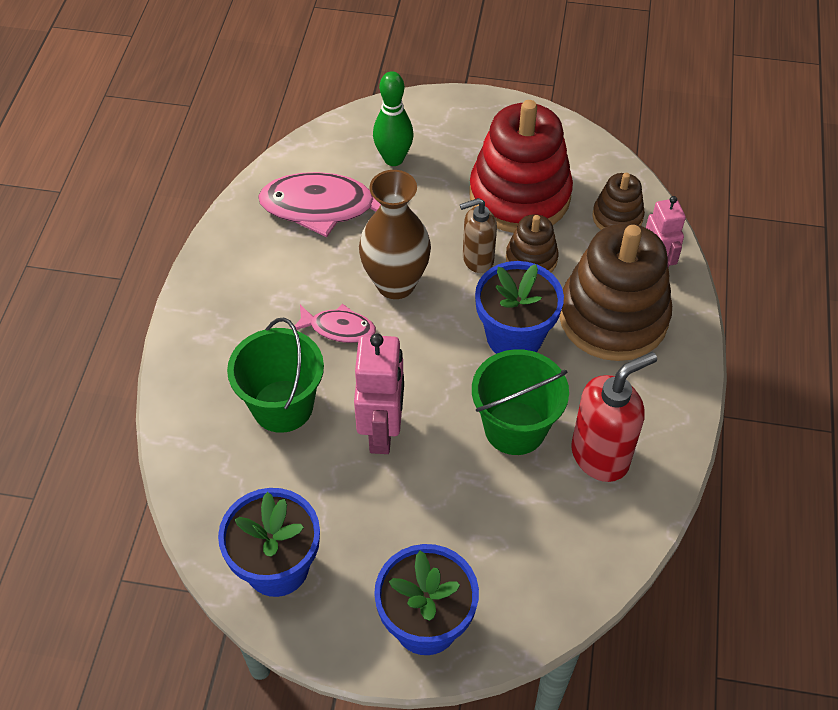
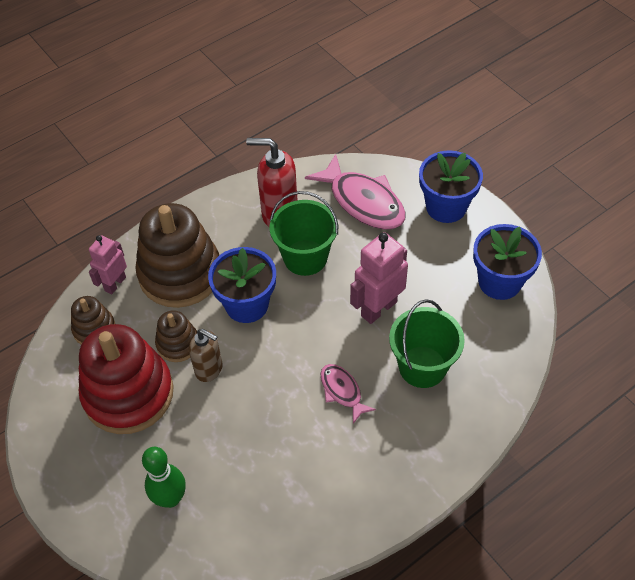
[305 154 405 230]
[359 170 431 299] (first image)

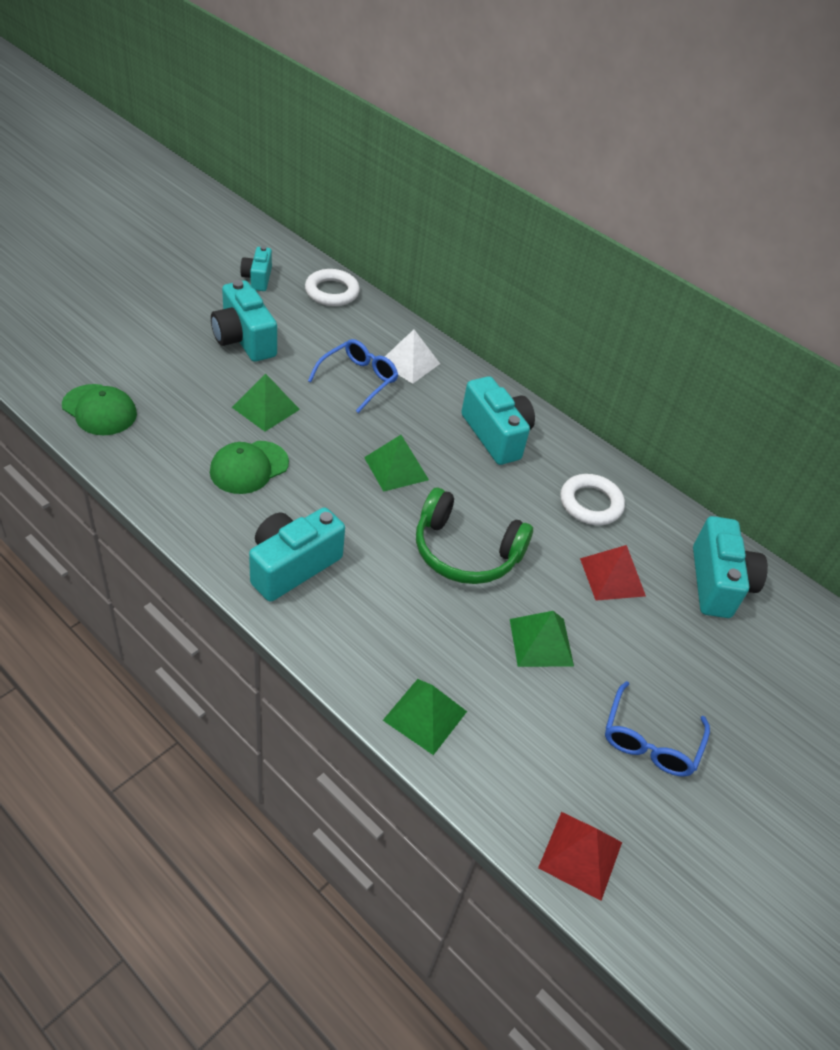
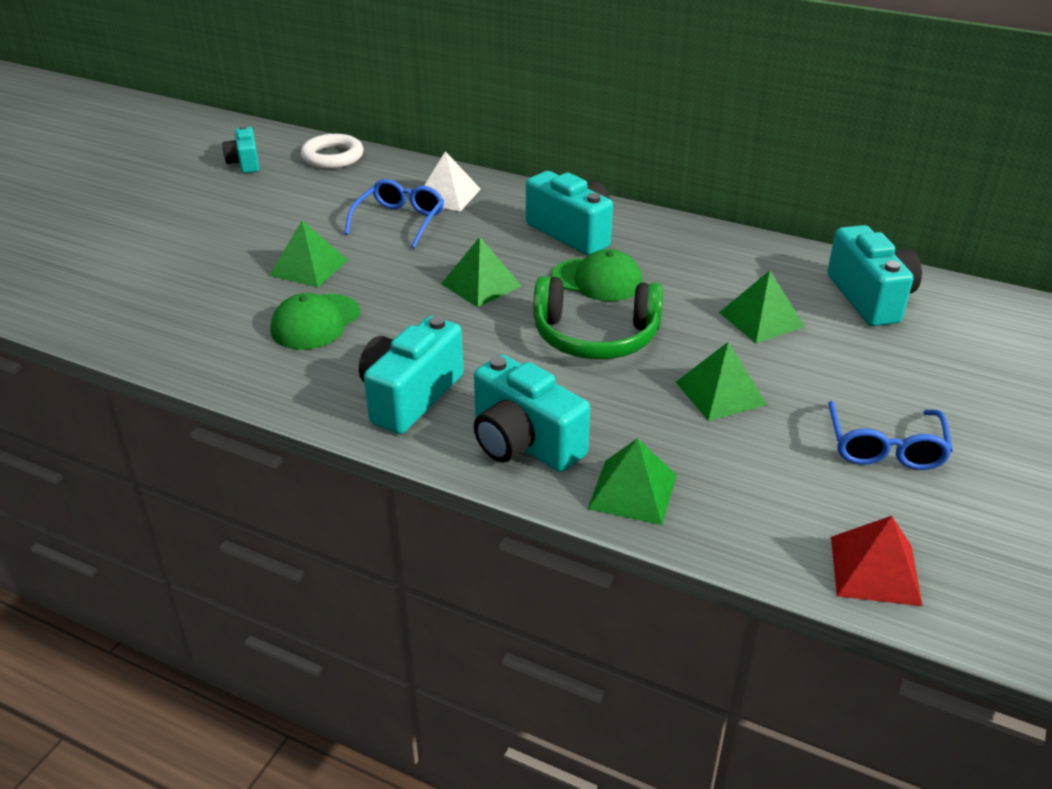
[474 354 590 472]
[551 249 643 301]
[719 270 805 343]
[560 474 625 525] (first image)

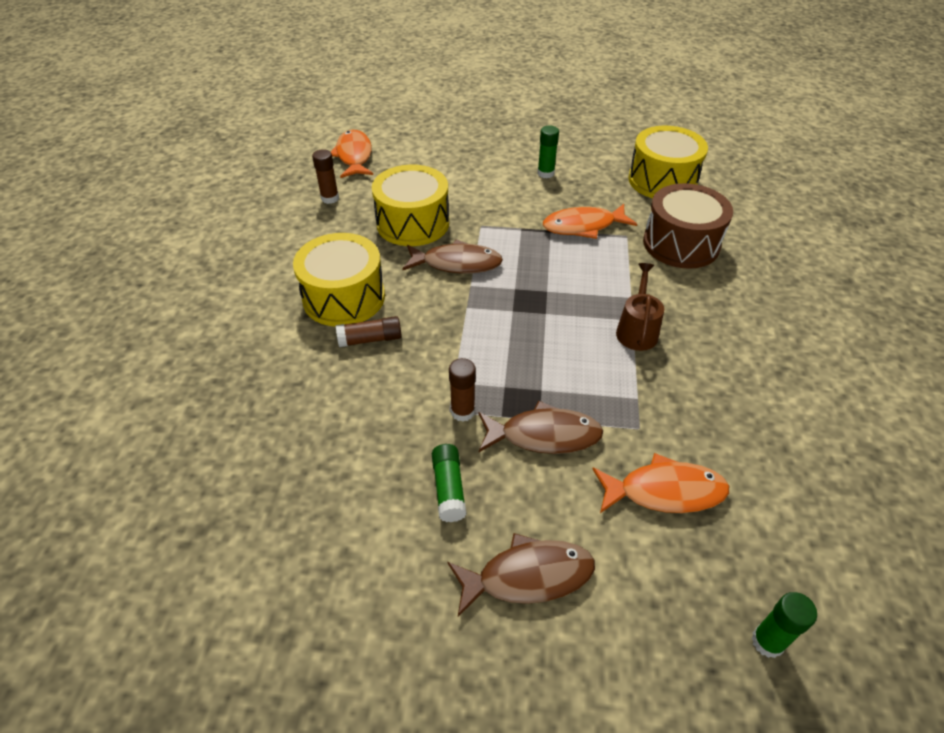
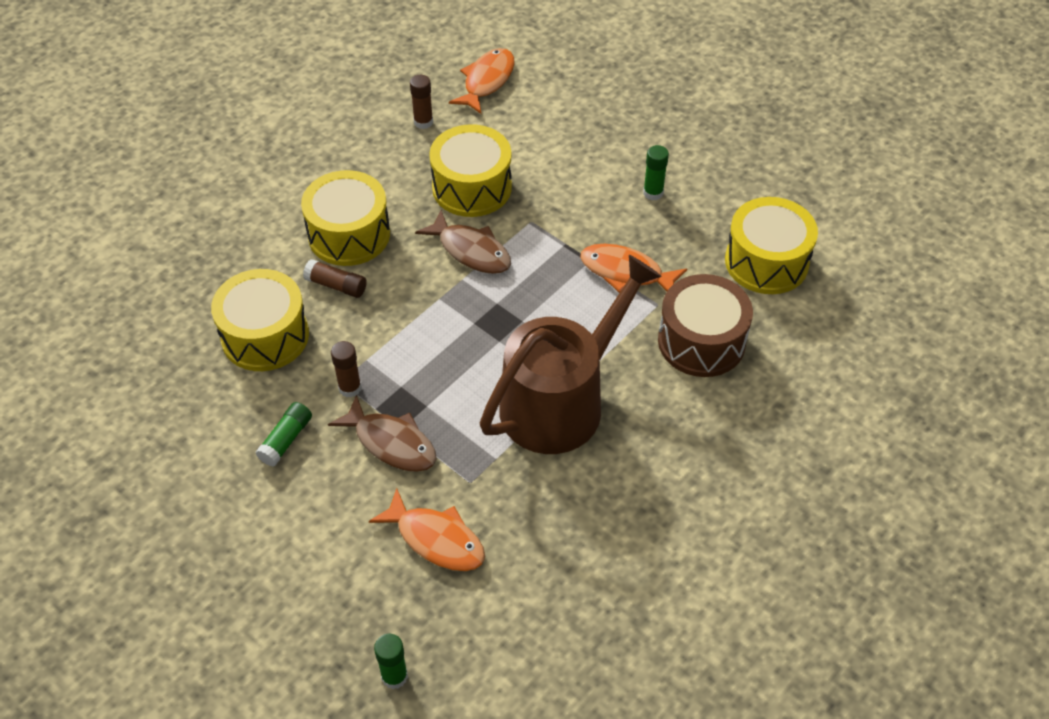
[211 269 309 371]
[480 255 661 454]
[448 533 595 617] (first image)

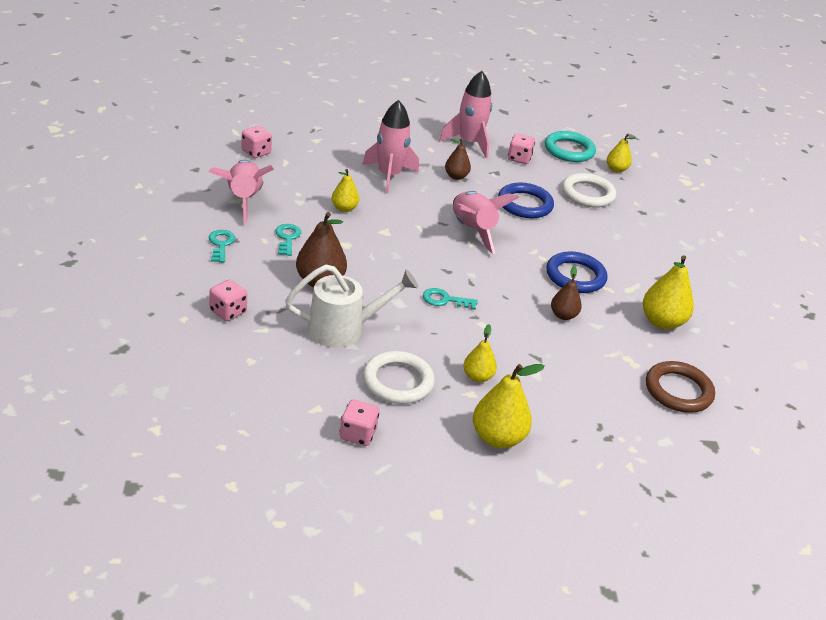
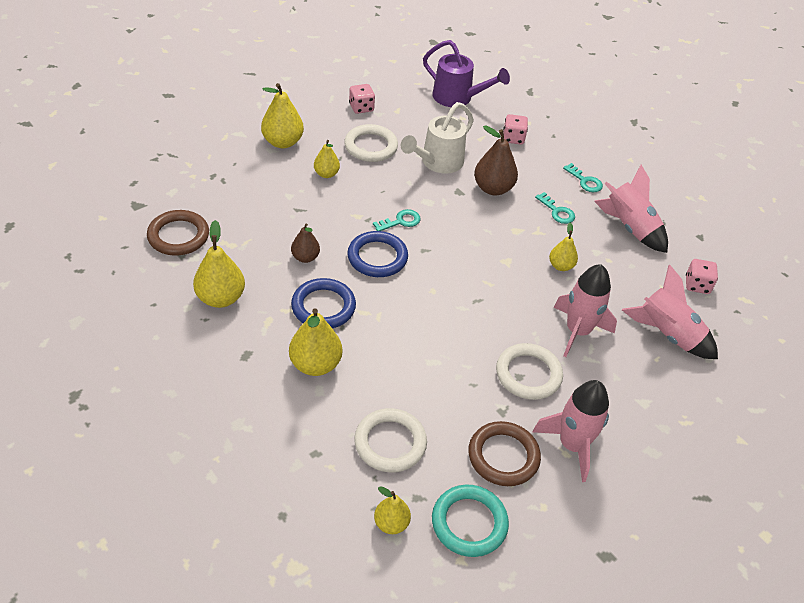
[289 308 342 376]
[347 231 408 277]
[423 40 510 107]
[468 421 541 486]
[496 343 563 400]
[622 264 718 359]

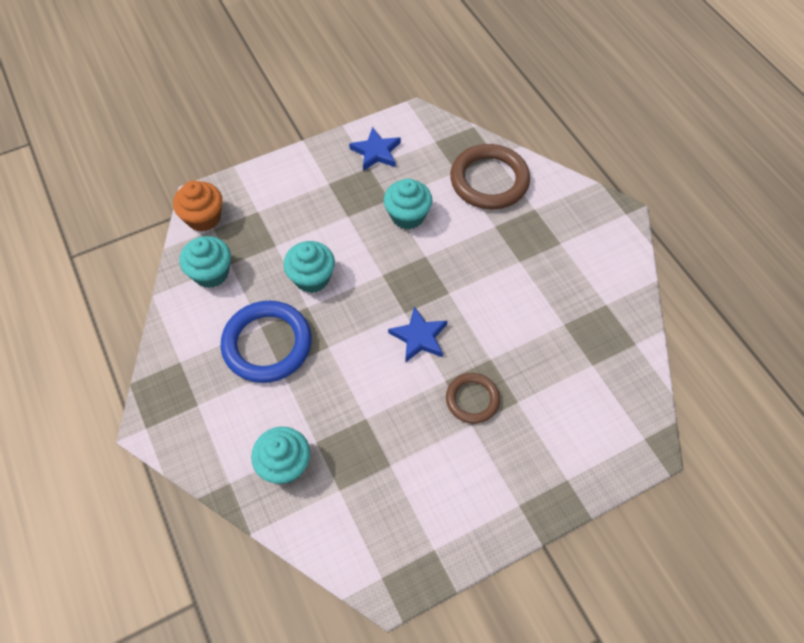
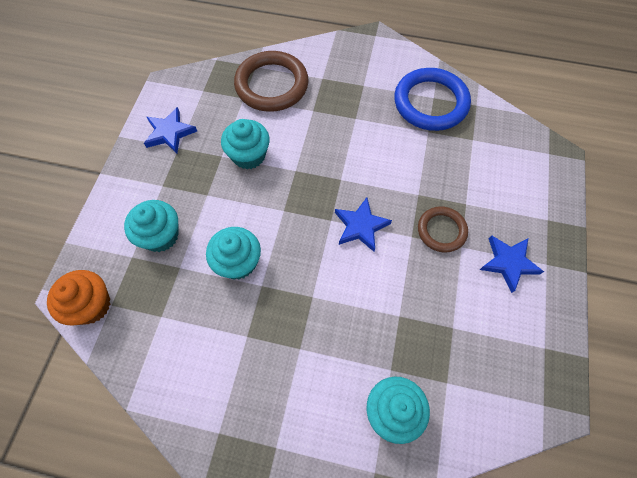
[124 200 179 252]
[394 68 471 131]
[480 235 544 293]

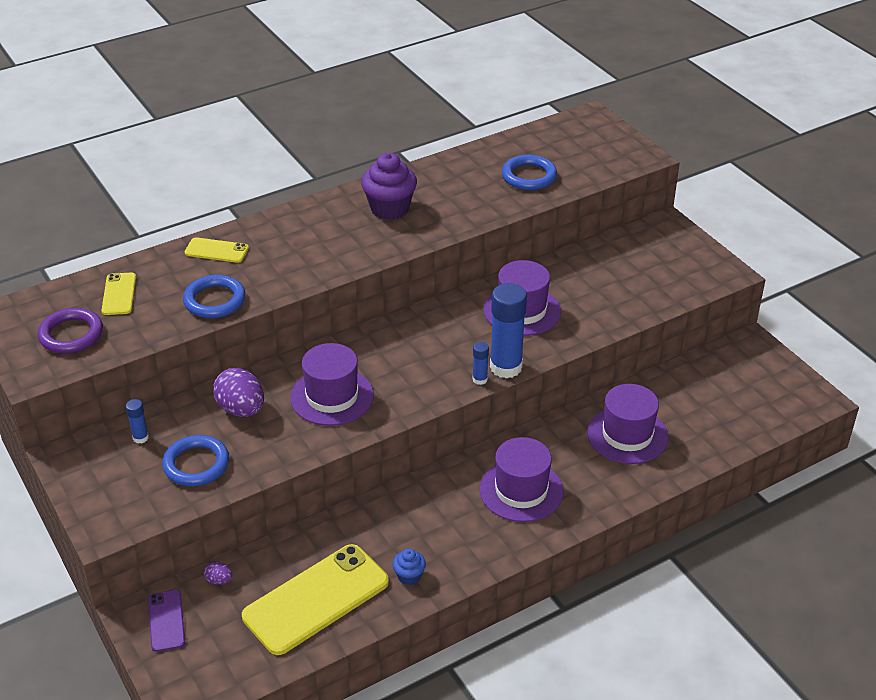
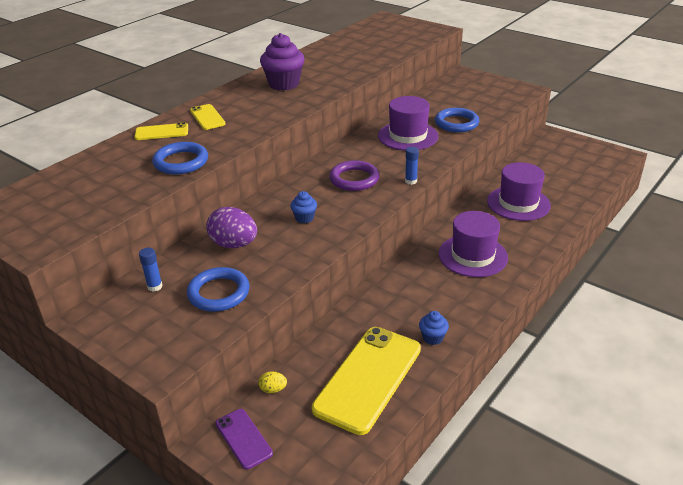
[190 104 226 130]
[258 371 287 393]
[290 191 317 223]
[329 160 379 191]
[435 108 480 132]
[490 283 527 379] (first image)

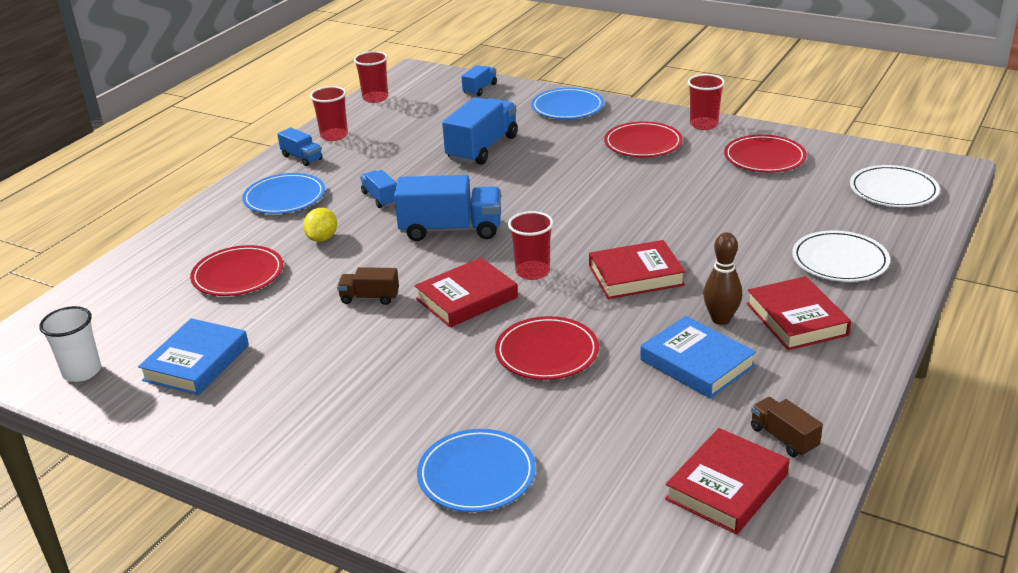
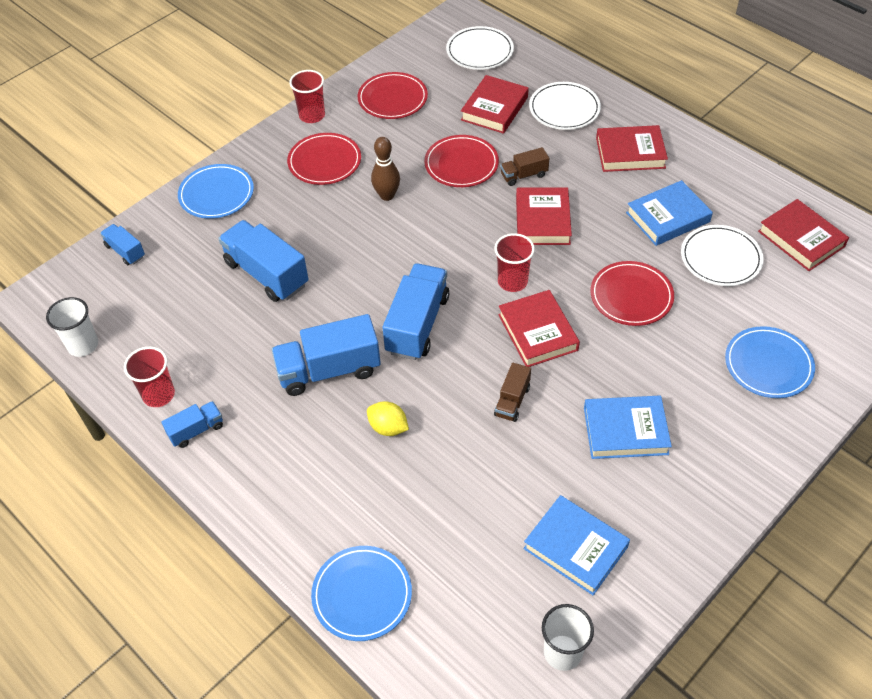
[46 297 98 357]
[271 314 381 396]
[311 546 412 641]
[371 137 400 201]
[424 135 499 187]
[461 75 529 134]
[500 147 549 186]
[584 395 672 459]
[681 225 764 286]

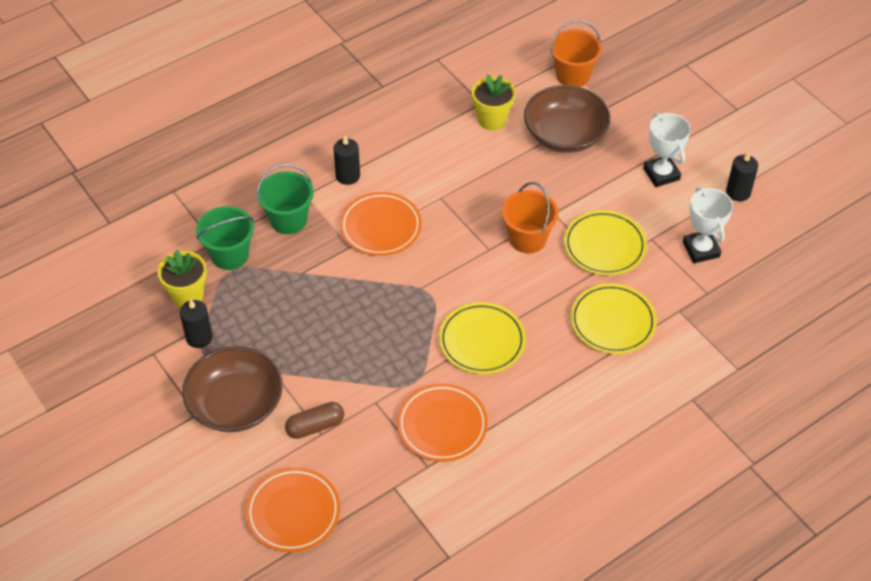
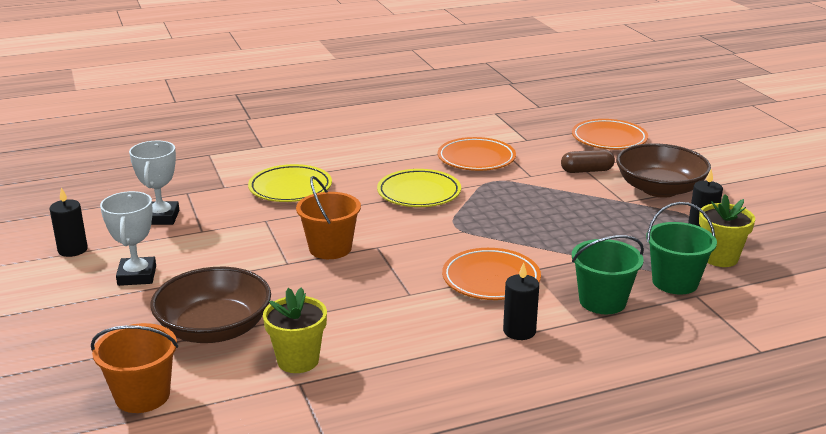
[564 210 647 276] (first image)

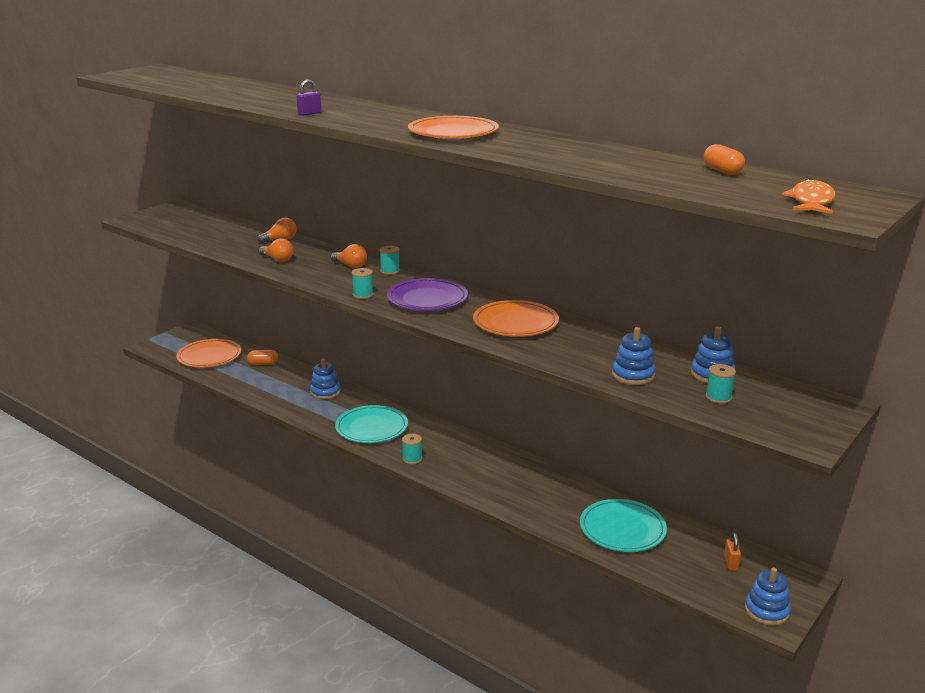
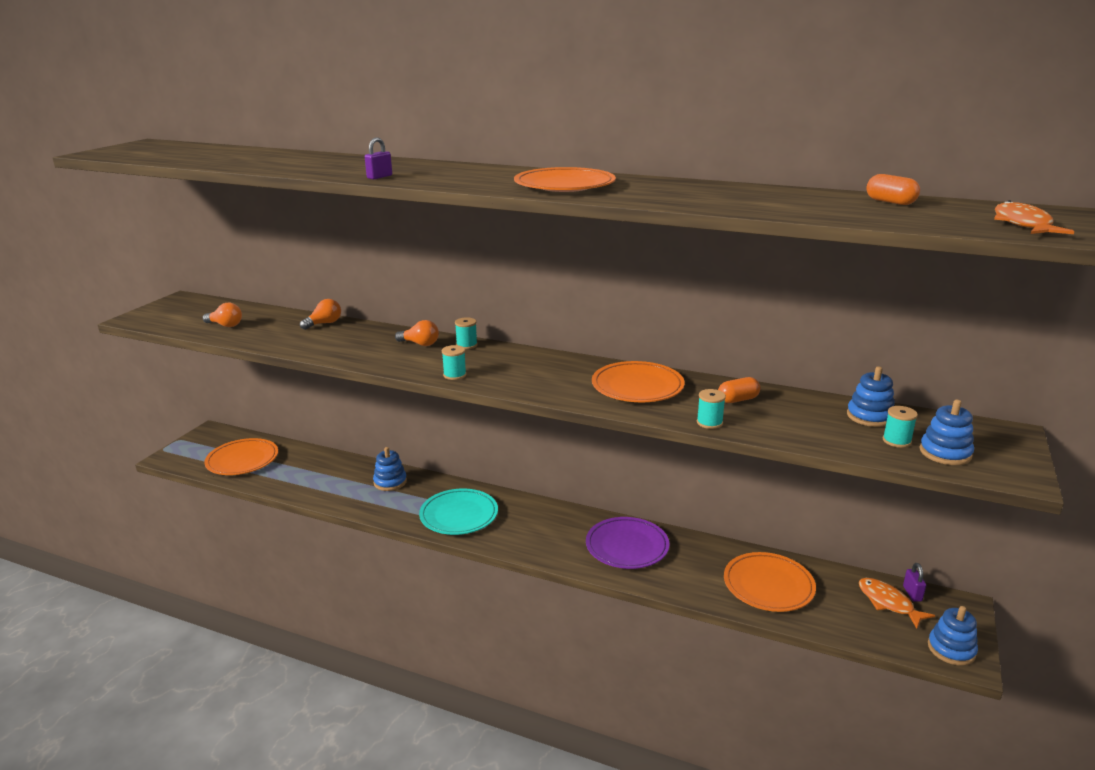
[203 303 242 327]
[586 517 669 569]
[697 389 726 429]
[718 377 760 403]
[724 552 816 612]
[859 578 935 628]
[903 563 926 602]
[920 400 974 465]

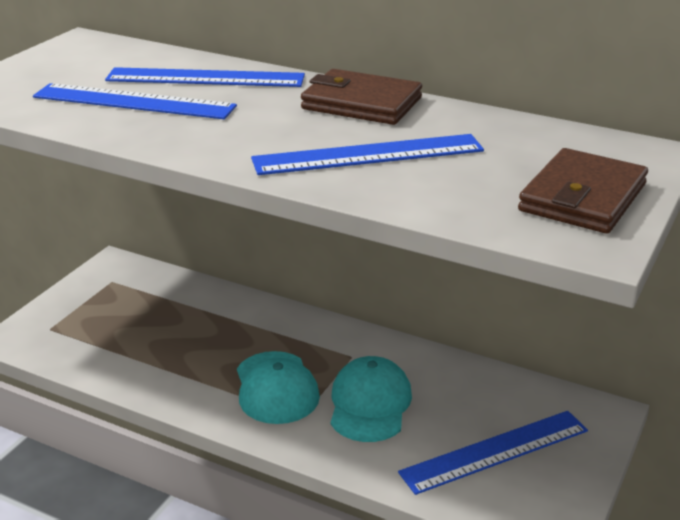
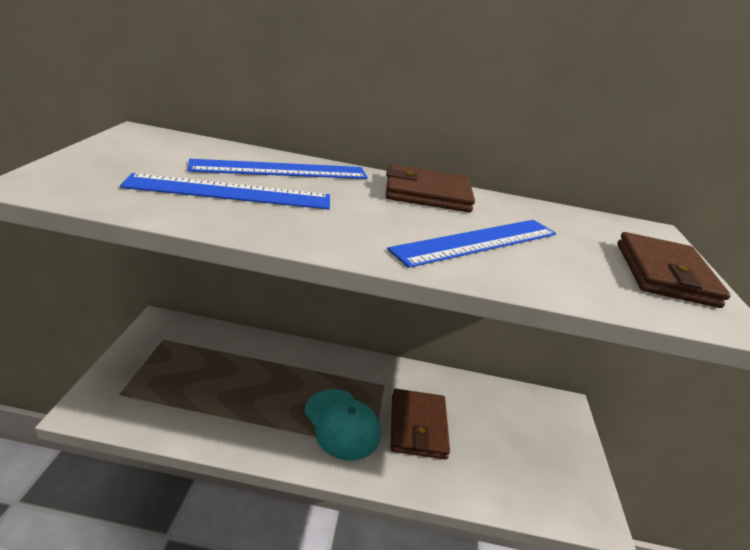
[390 389 450 460]
[398 411 588 495] (first image)

